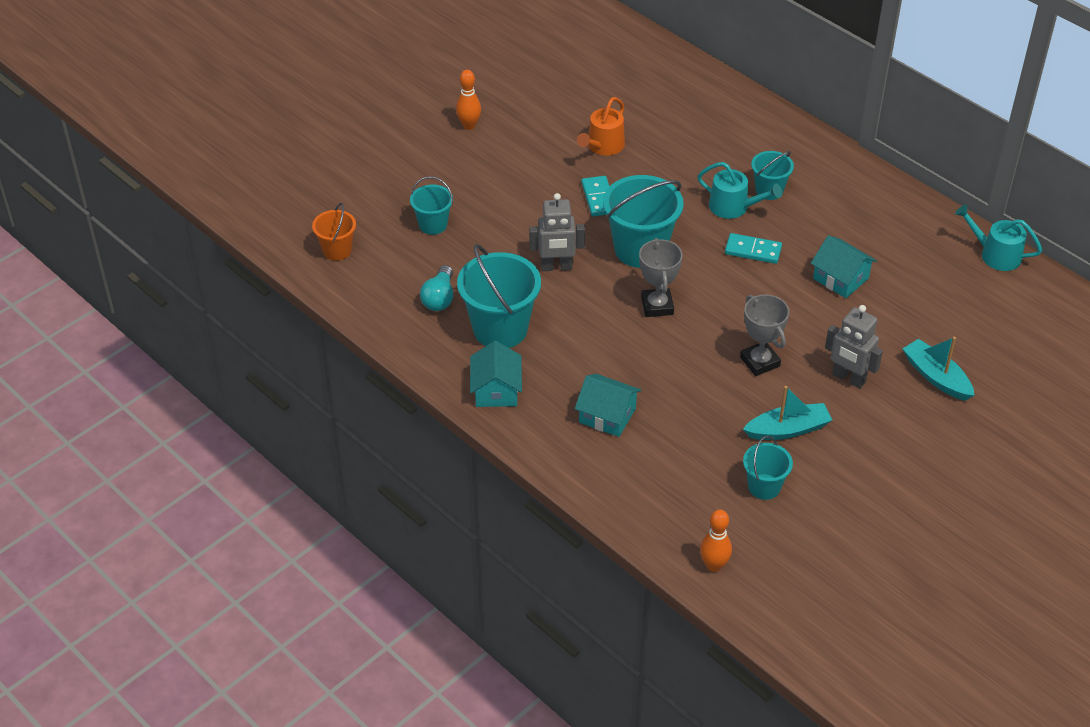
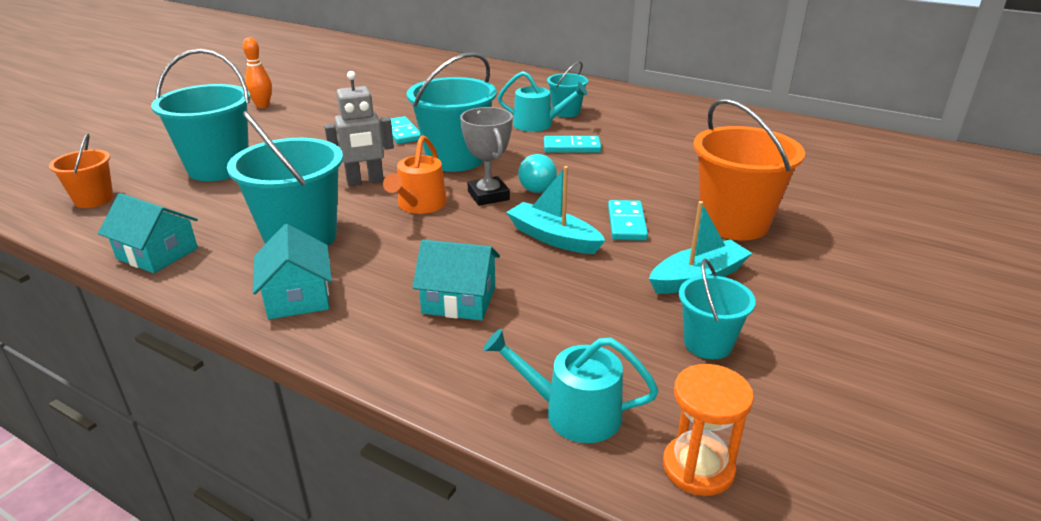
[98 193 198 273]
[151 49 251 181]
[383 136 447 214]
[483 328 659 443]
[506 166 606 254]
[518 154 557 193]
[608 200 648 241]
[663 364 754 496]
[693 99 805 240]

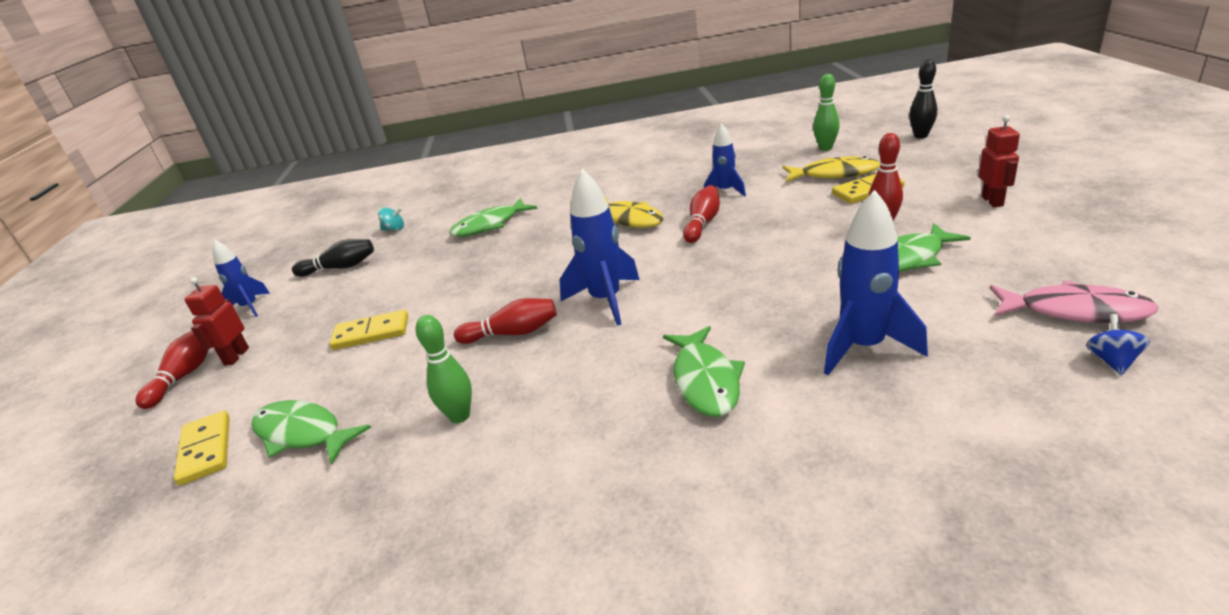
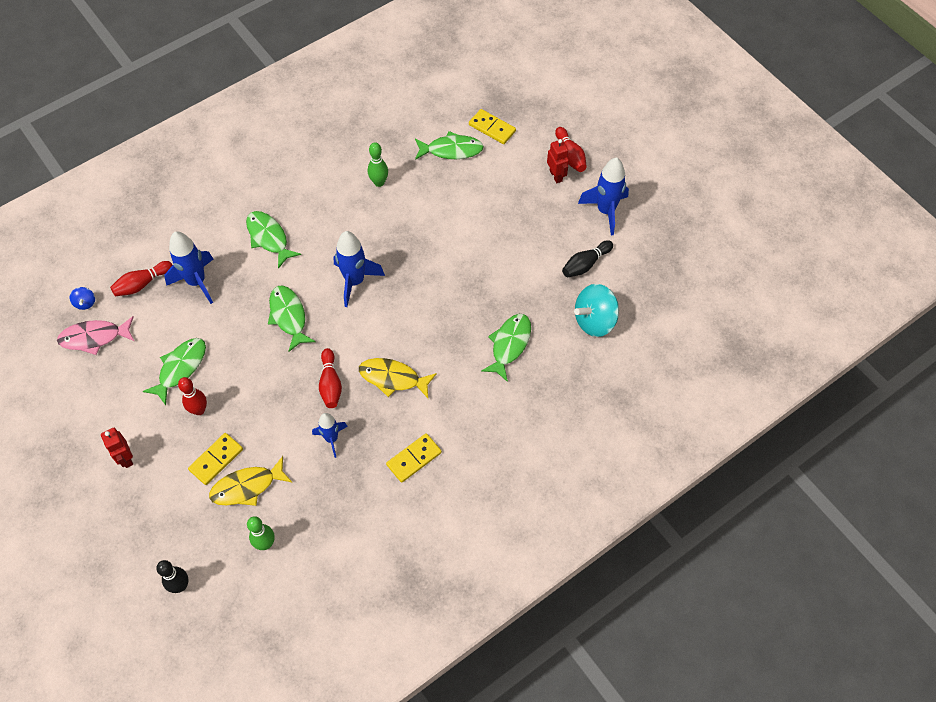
[110 261 172 296]
[268 285 316 352]
[386 433 442 483]
[574 284 619 337]
[578 157 629 236]

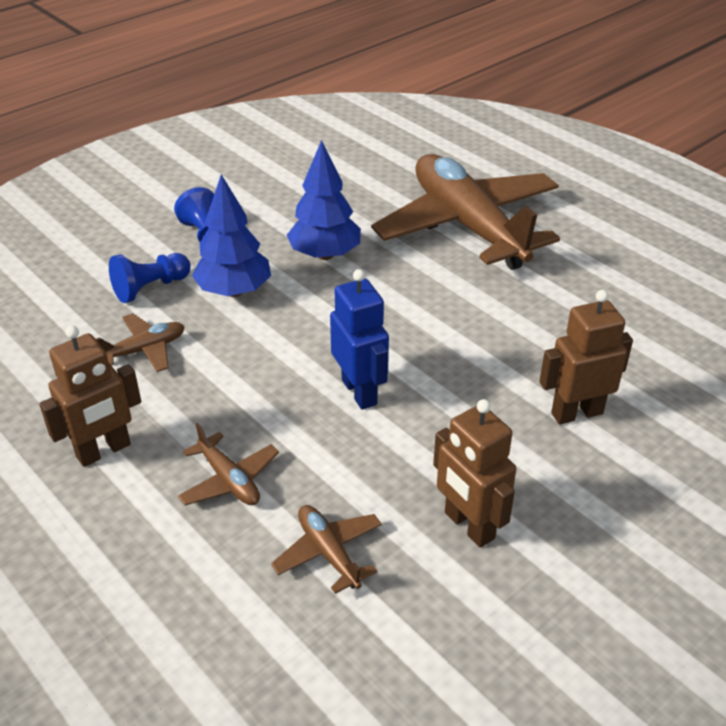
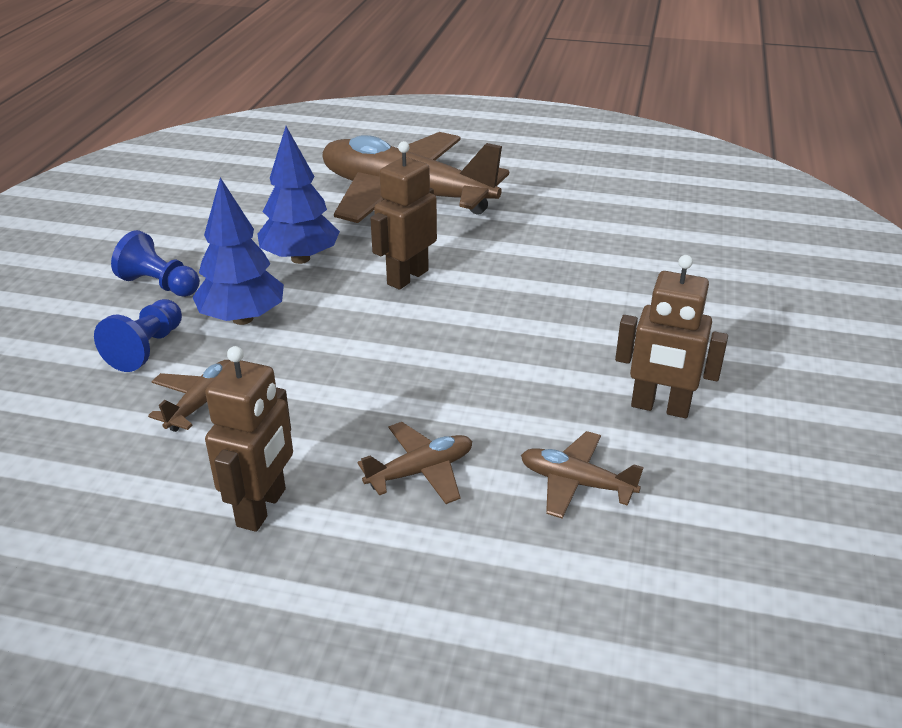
[358 422 472 504]
[370 141 437 289]
[330 269 389 410] (first image)

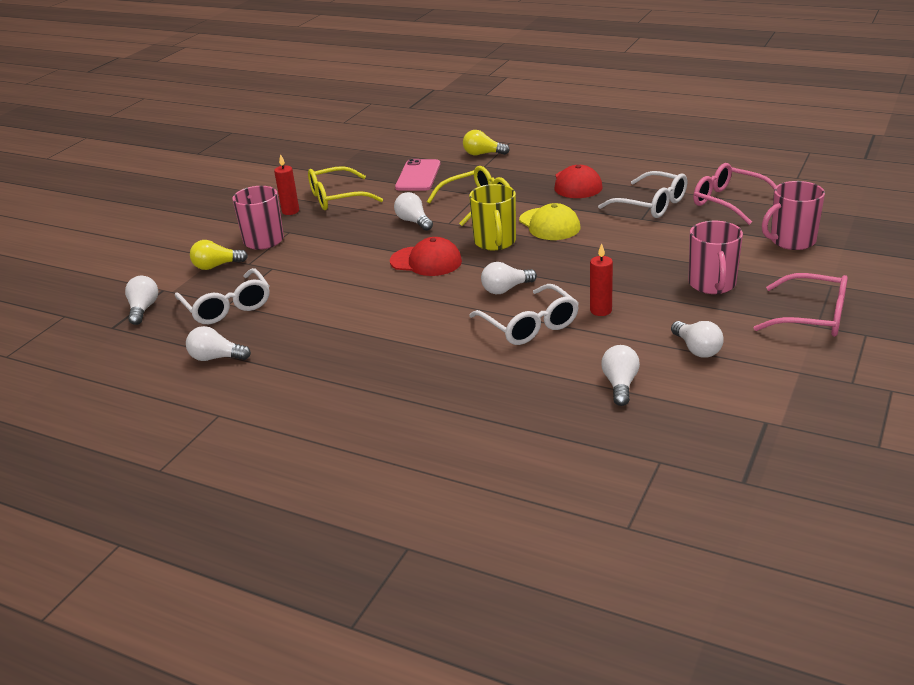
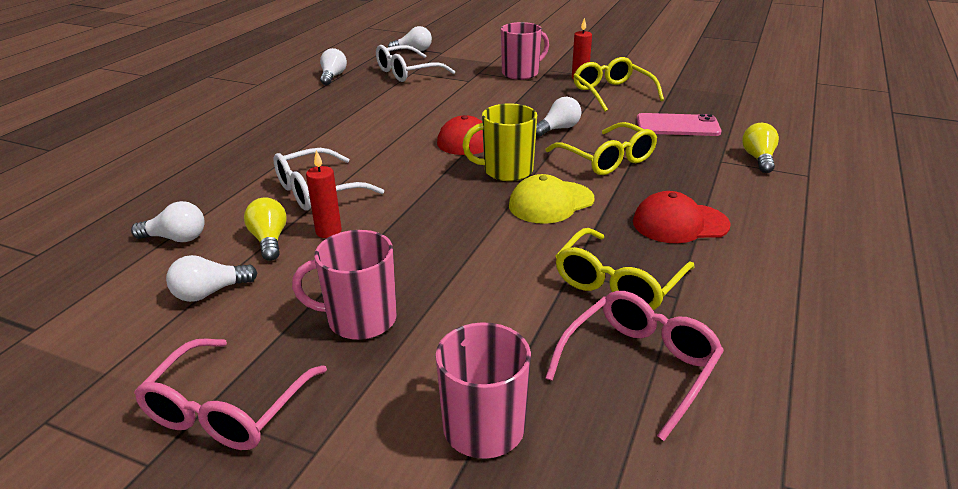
[244 197 287 261]
[556 228 694 310]
[481 262 537 294] (first image)

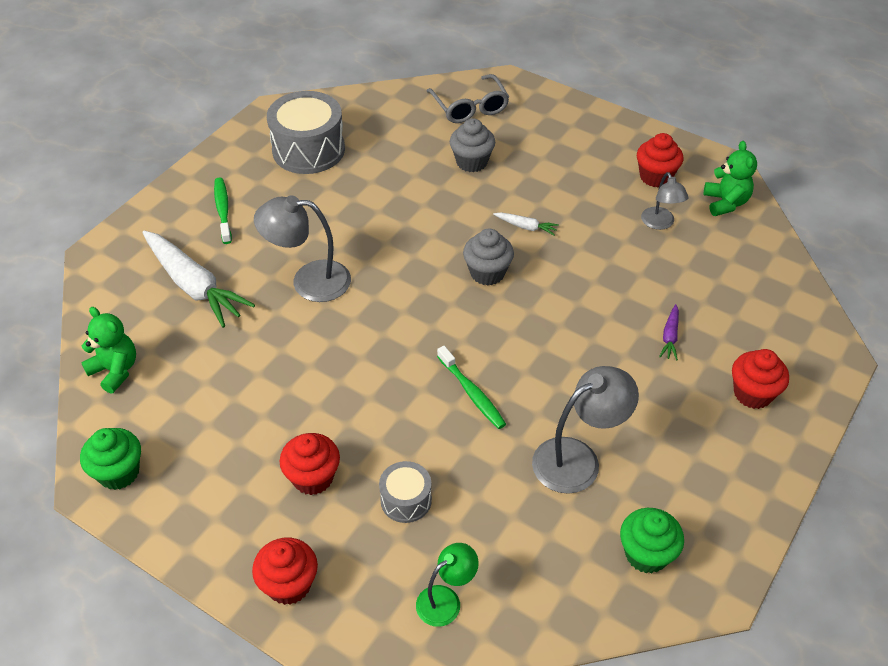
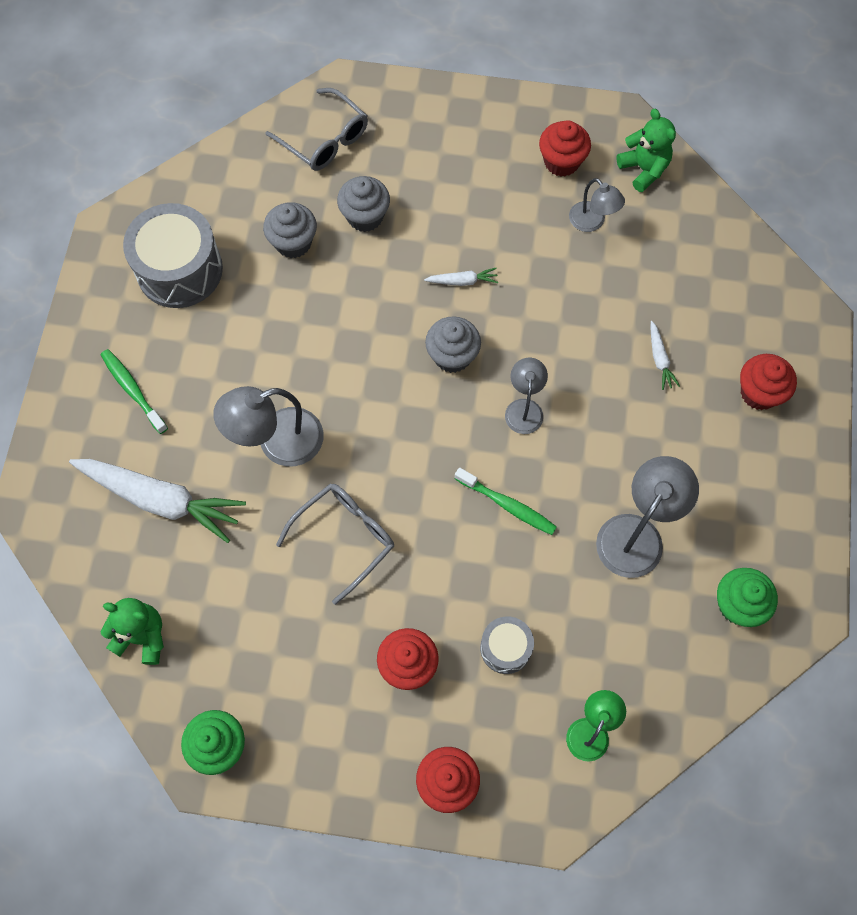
[263 202 317 258]
[276 483 394 605]
[505 358 548 434]
[651 321 680 390]

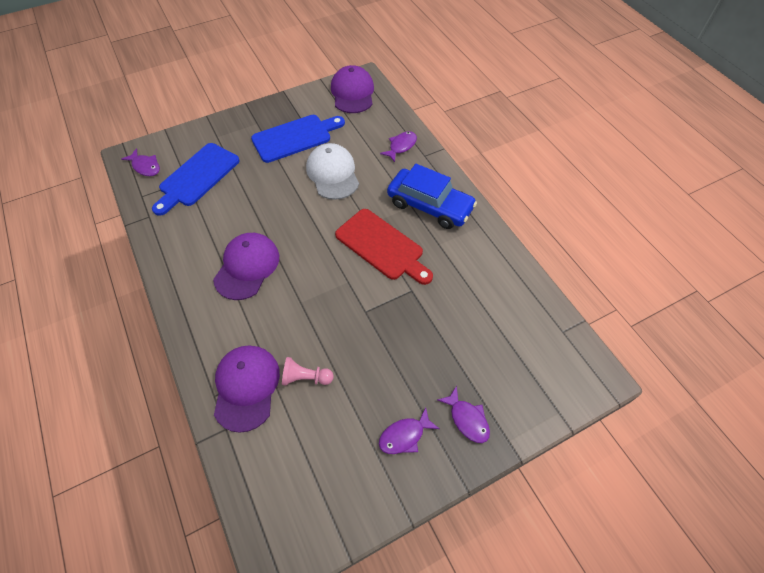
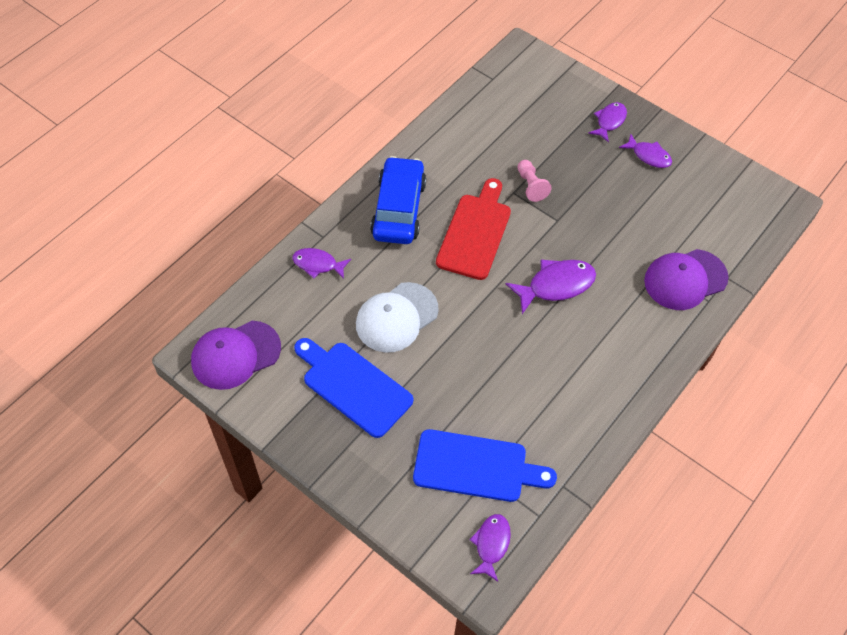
[506 260 596 314]
[518 160 552 202]
[213 233 279 300] (first image)

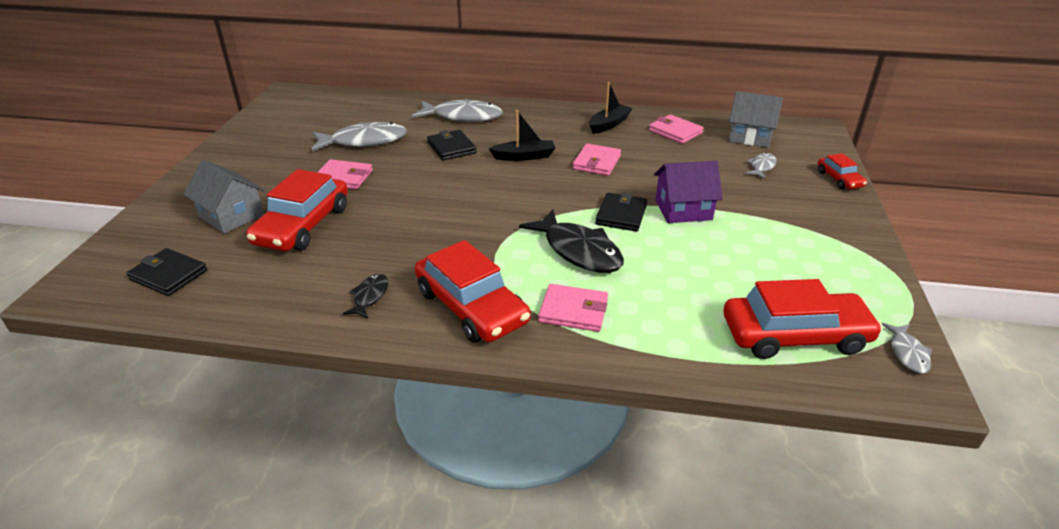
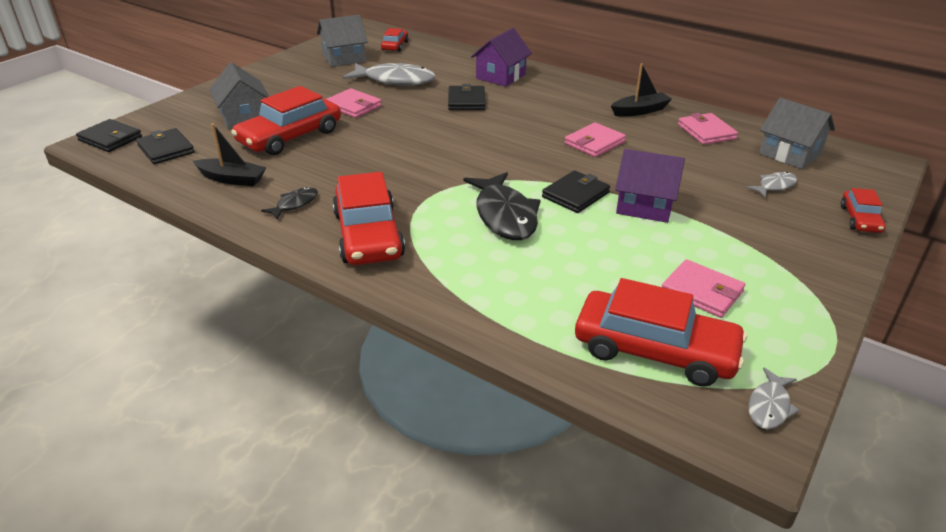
[76 119 142 152]
[193 124 267 187]
[317 15 368 67]
[381 28 409 52]
[471 28 532 87]
[662 259 745 318]

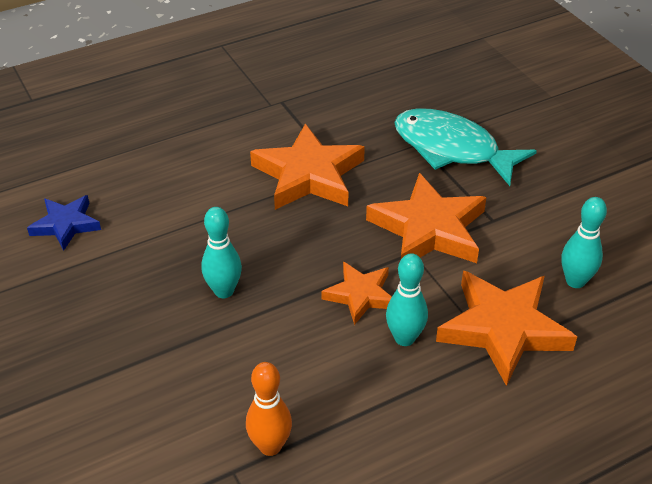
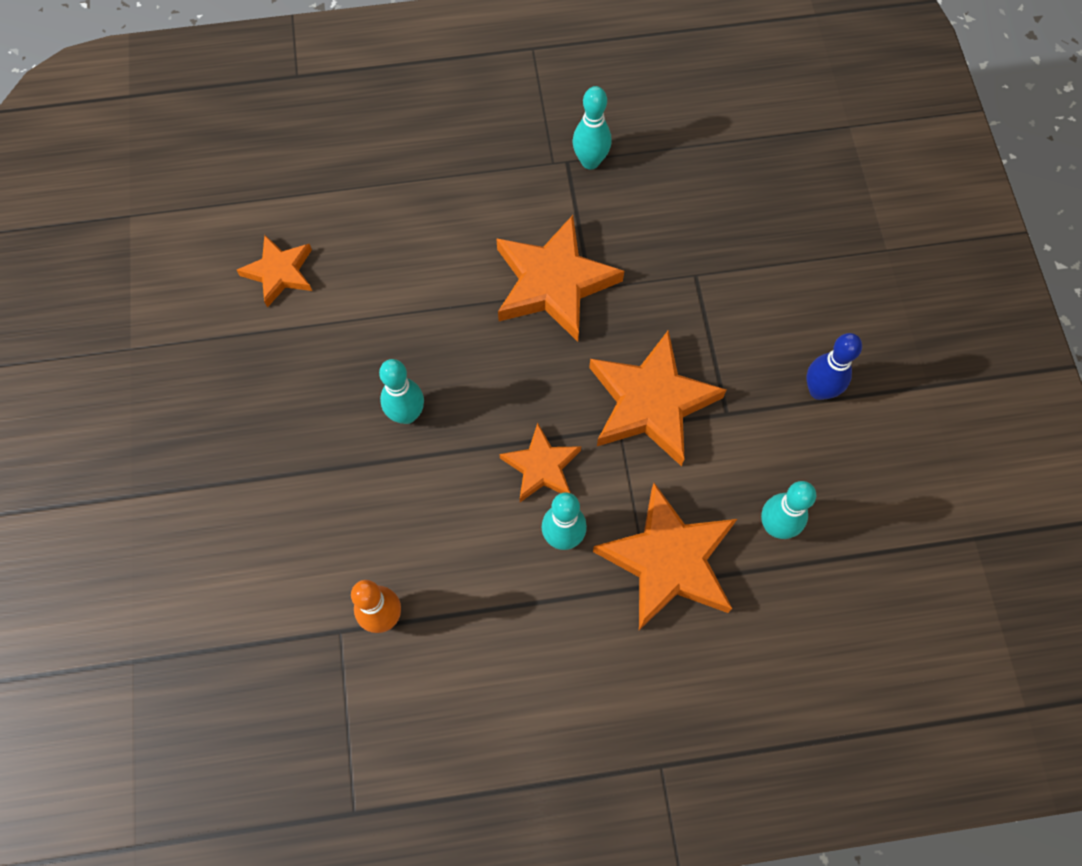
[237 235 312 308]
[573 86 612 169]
[806 333 862 400]
[394 108 537 186] (first image)

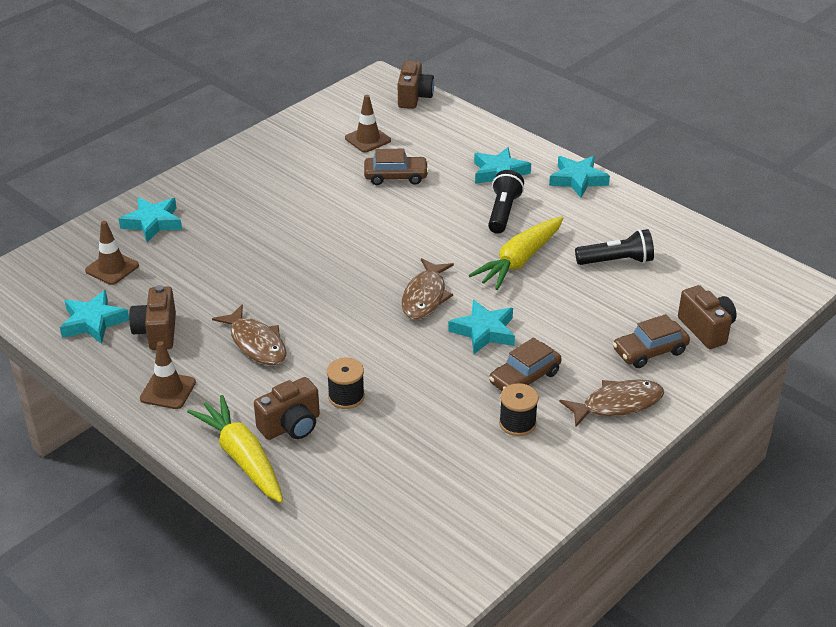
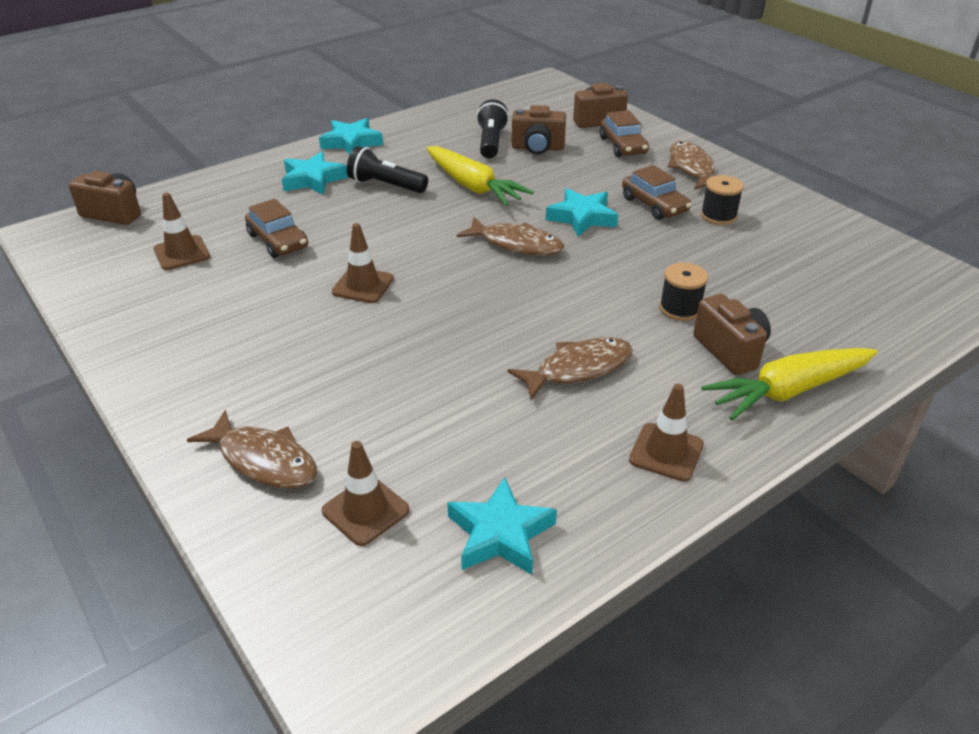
[187 410 317 489]
[245 199 308 258]
[332 223 394 303]
[512 105 566 154]

